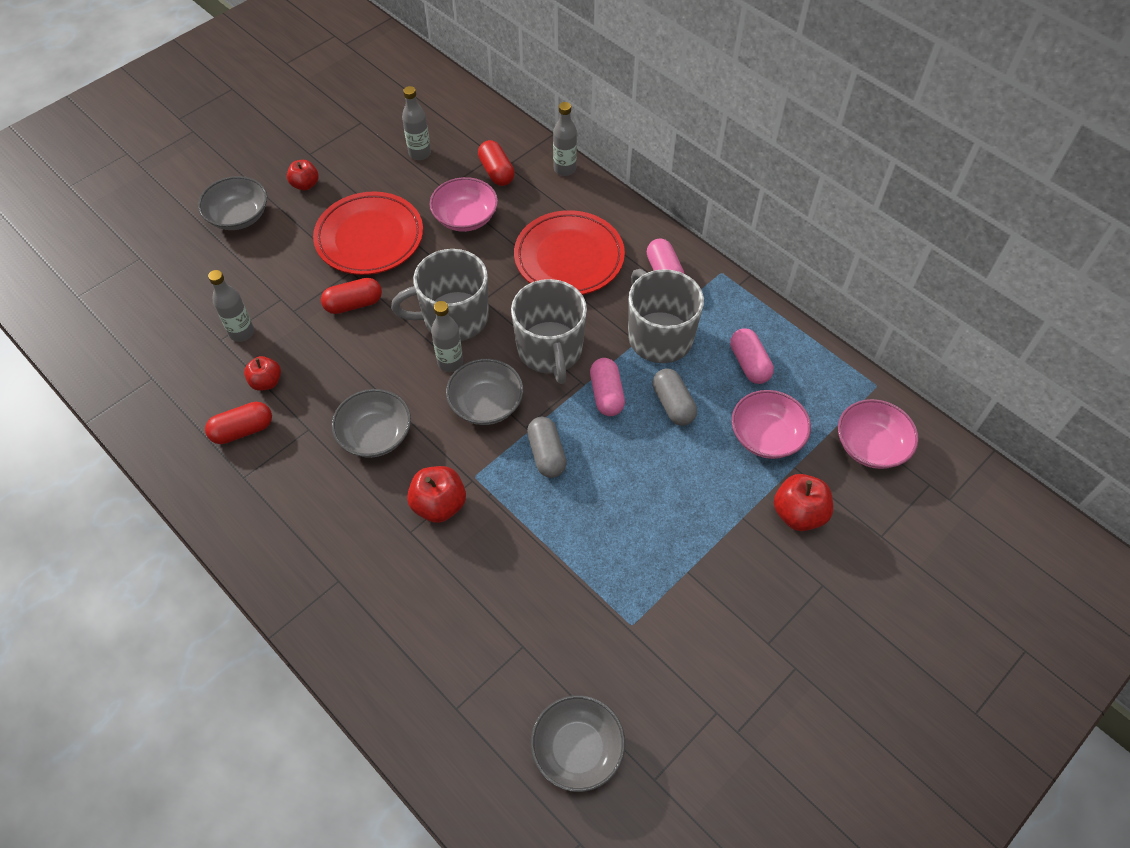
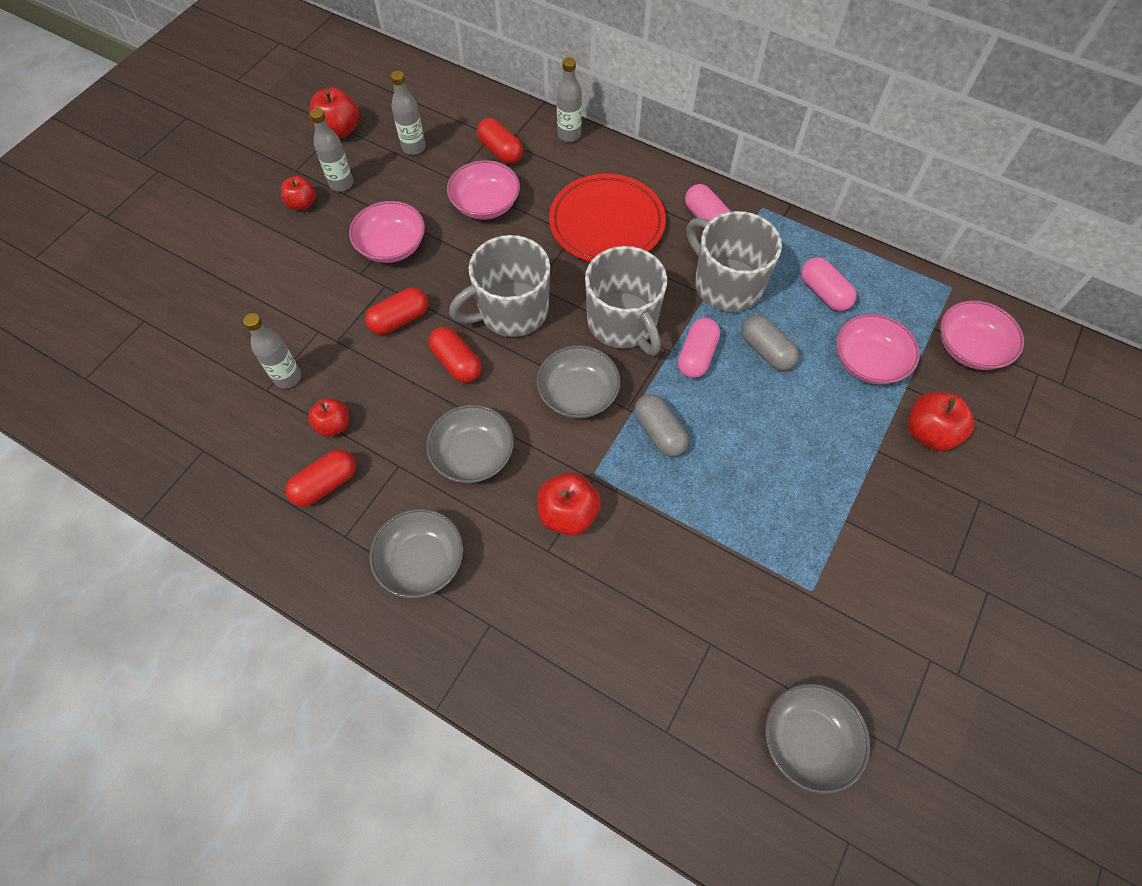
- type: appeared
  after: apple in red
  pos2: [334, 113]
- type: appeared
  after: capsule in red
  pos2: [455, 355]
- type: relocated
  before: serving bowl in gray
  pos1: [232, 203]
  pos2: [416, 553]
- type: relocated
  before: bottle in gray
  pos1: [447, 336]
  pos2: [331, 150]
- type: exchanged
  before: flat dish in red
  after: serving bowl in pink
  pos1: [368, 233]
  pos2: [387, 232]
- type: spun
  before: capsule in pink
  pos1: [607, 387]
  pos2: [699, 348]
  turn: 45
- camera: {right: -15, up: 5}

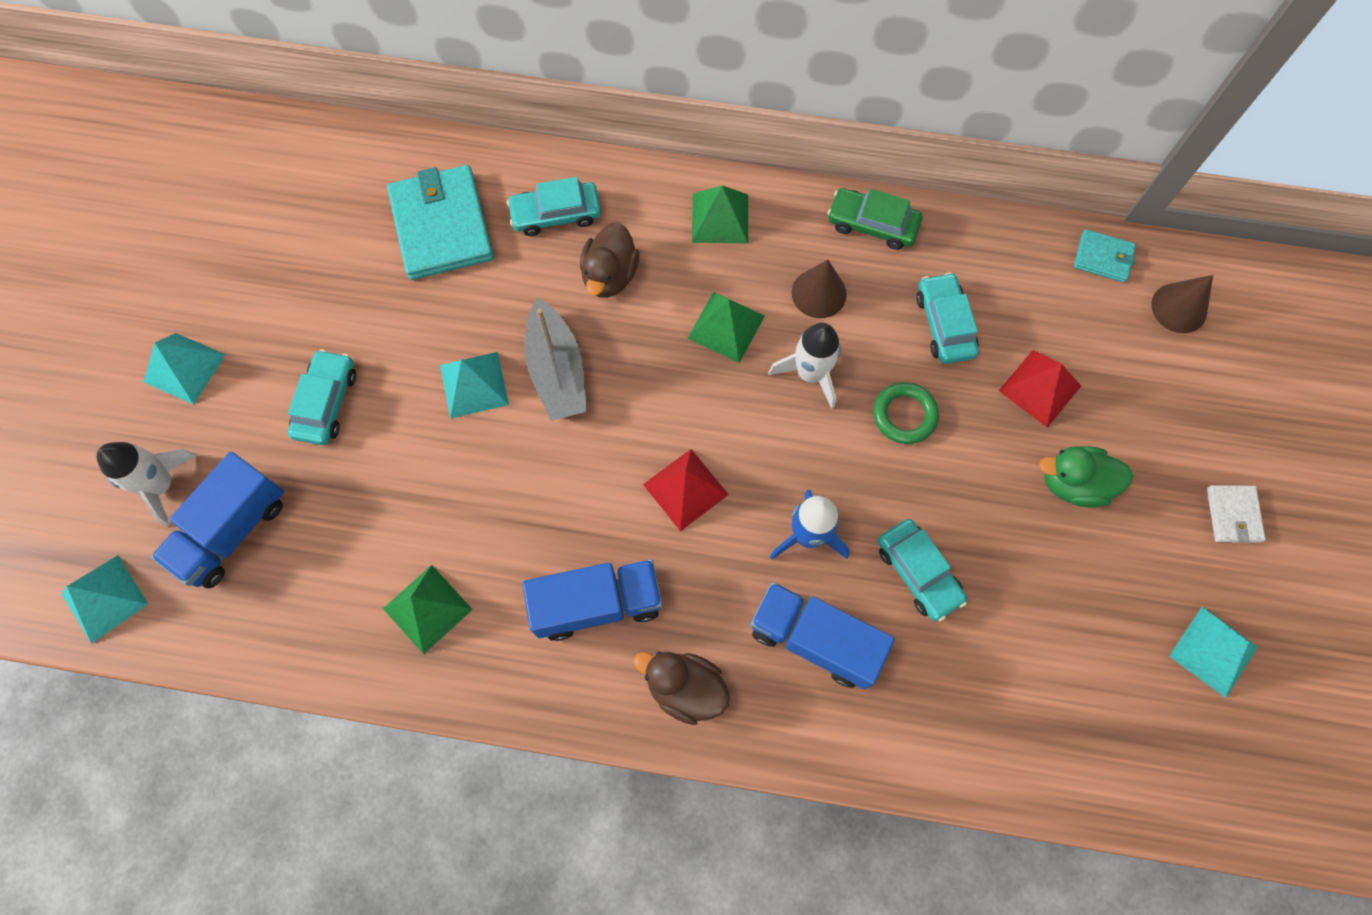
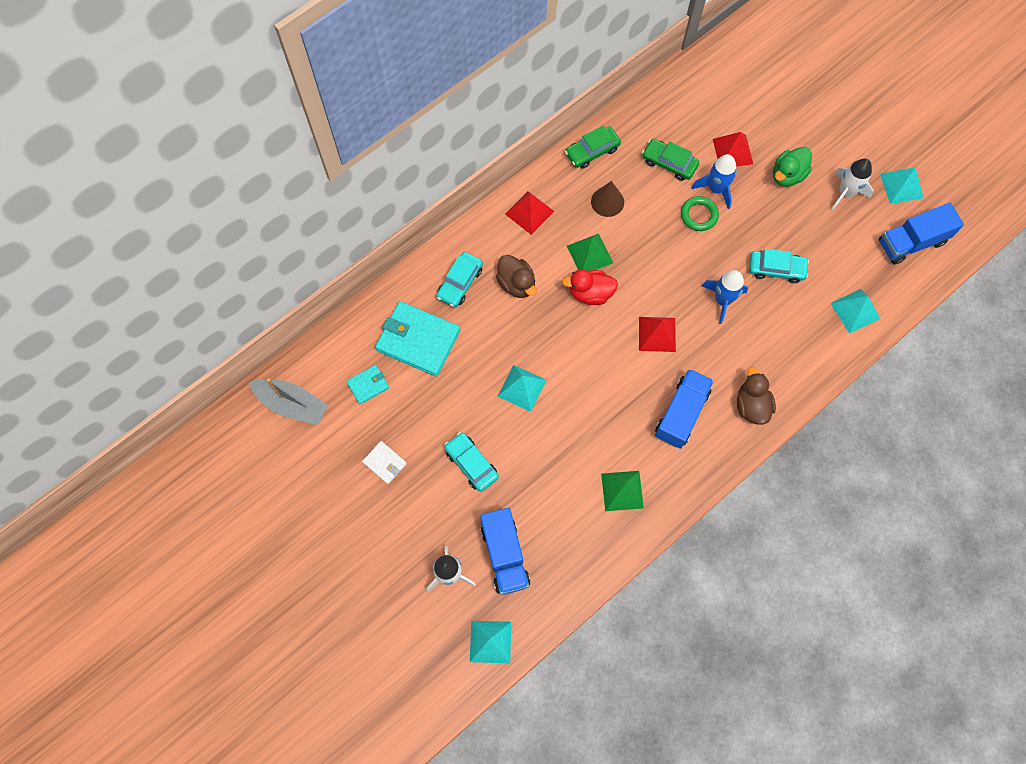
- type: missing
  before: cone in russet
  pos1: [1182, 304]
- type: appeared
  after: rubber duck in red
  pos2: [590, 287]
- type: appeared
  after: rocket in cobalt
  pos2: [714, 181]
- type: relocated
  before: solid pyramid in turquoise
  pos1: [184, 369]
  pos2: [855, 311]
- type: relocated
  before: sailboat in gray
  pos1: [555, 359]
  pos2: [288, 401]
- type: relocated
  before: toy truck in cobalt
  pos1: [823, 635]
  pos2: [921, 233]
- type: relocated
  before: rocket in white
  pos1: [805, 366]
  pos2: [852, 185]
- type: relocated
  before: wallet in turquoise
  pos1: [1105, 255]
  pos2: [367, 384]
- type: relocated
  before: wallet in white
  pos1: [1236, 514]
  pos2: [384, 462]
- type: colour
  before: solid pyramid in emerald
  after: solid pyramid in red
  pos1: [720, 214]
  pos2: [529, 213]
- type: colour
  before: automobile in turquoise
  after: automobile in emerald
  pos1: [947, 318]
  pos2: [670, 160]
- type: spun
  before: rubber duck in russet
  pos1: [681, 688]
  pos2: [756, 396]
  turn: 105
- camera: {right: -50, up: 0}

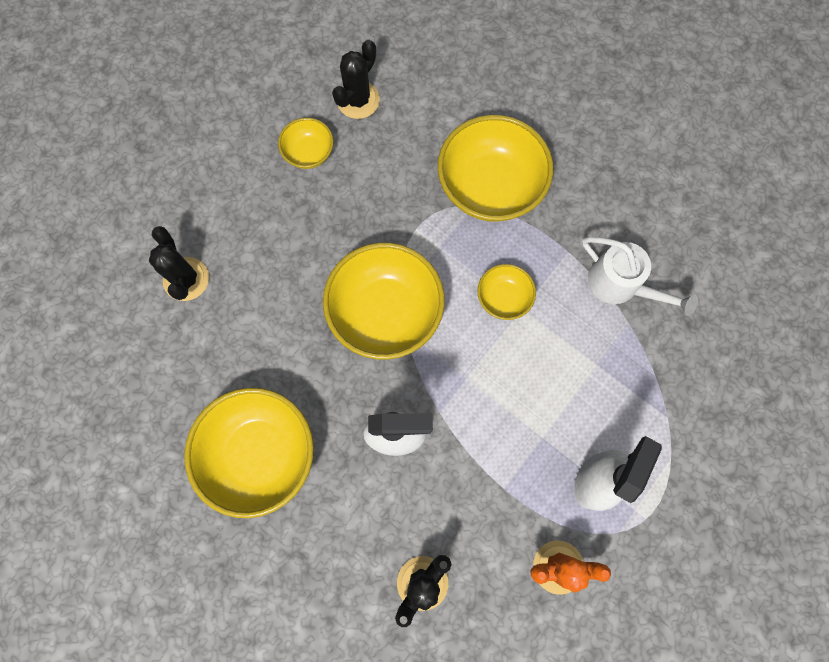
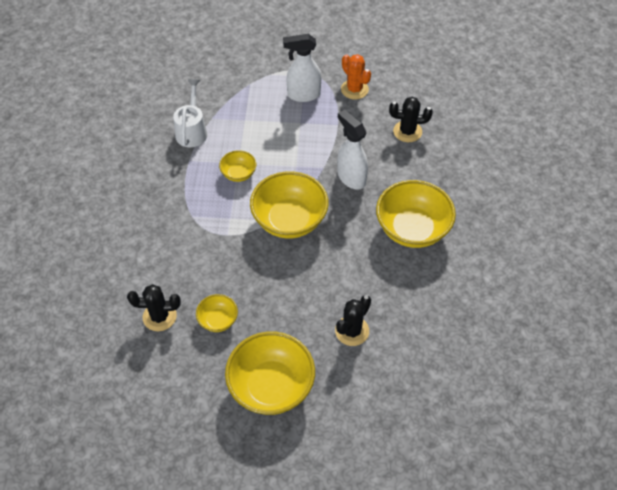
- type: relocated
  before: serving bowl in yellow
  pos1: [495, 168]
  pos2: [270, 373]
- camera: {right: -125, up: -20}

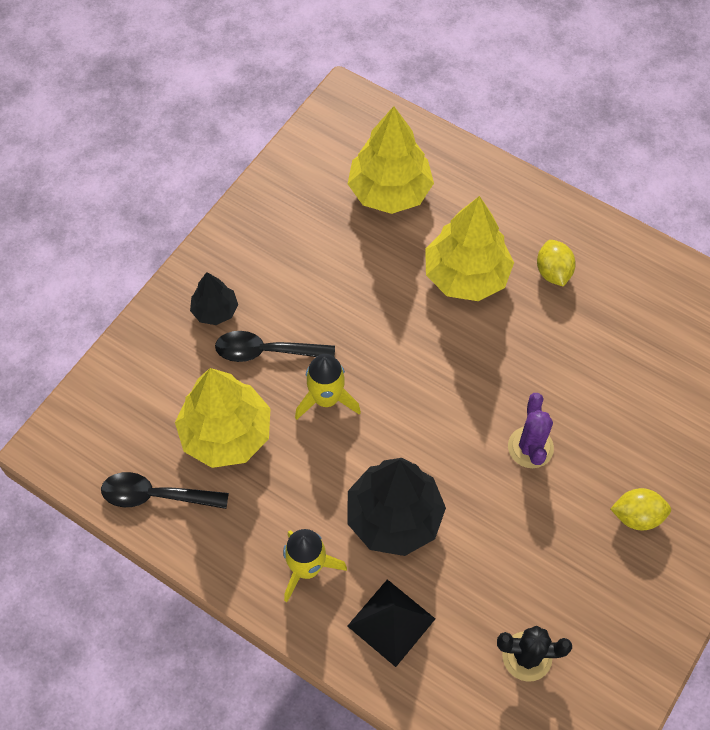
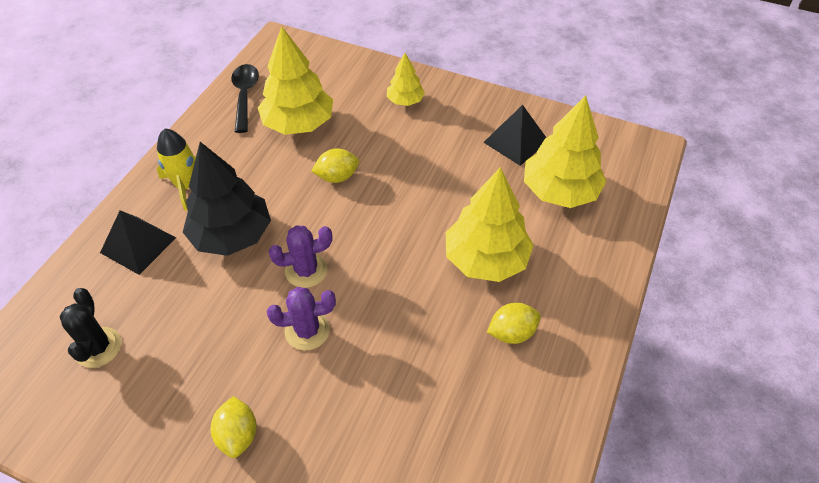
- type: missing
  before: tablespoon in jet-black
  pos1: [275, 346]
- type: appeared
  after: saguaro cactus in purple
  pos2: [300, 256]
- type: appeared
  after: solid pyramid in jet-black
  pos2: [514, 135]
- type: exchanged
  before: rocket in yellow
  after: lemon in yellow
  pos1: [328, 387]
  pos2: [335, 165]
- type: colour
  before: tree in jet-black
  after: tree in yellow
  pos1: [214, 298]
  pos2: [406, 79]
- camera: {right: 80, up: -10}

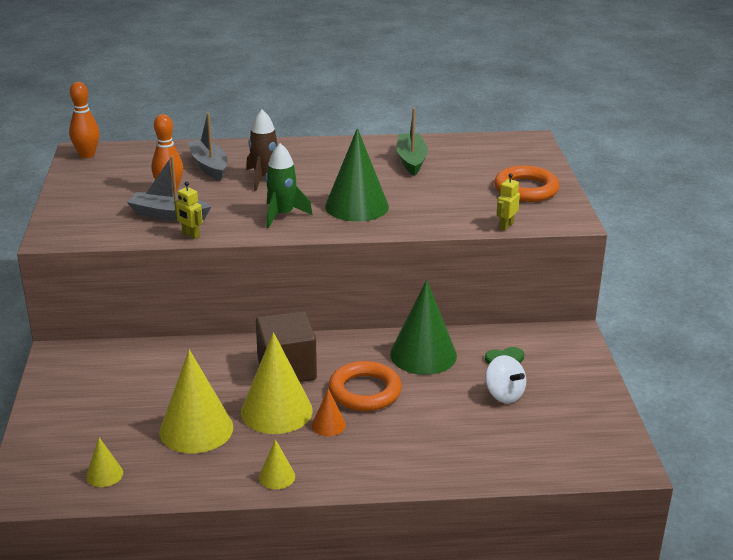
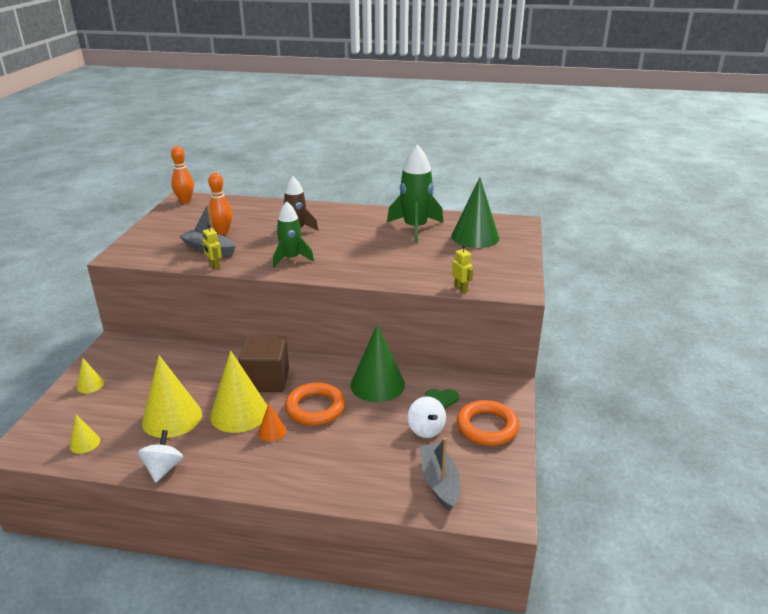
- type: appeared
  after: whirligig in white
  pos2: [160, 456]
- type: relocated
  before: sailboat in gray
  pos1: [207, 146]
  pos2: [440, 474]
- type: relocated
  before: cone in yellow
  pos1: [277, 464]
  pos2: [90, 375]
- type: relocated
  before: cone in emerald
  pos1: [357, 175]
  pos2: [475, 212]
- type: relocated
  before: torus in orange
  pos1: [526, 183]
  pos2: [488, 423]
- type: exchanged
  before: sailboat in emerald
  after: rocket in emerald
  pos1: [412, 142]
  pos2: [415, 194]
- type: spun
  before: toy robot in yellow
  pos1: [508, 202]
  pos2: [462, 268]
  turn: 105
- camera: {right: 15, up: 0}

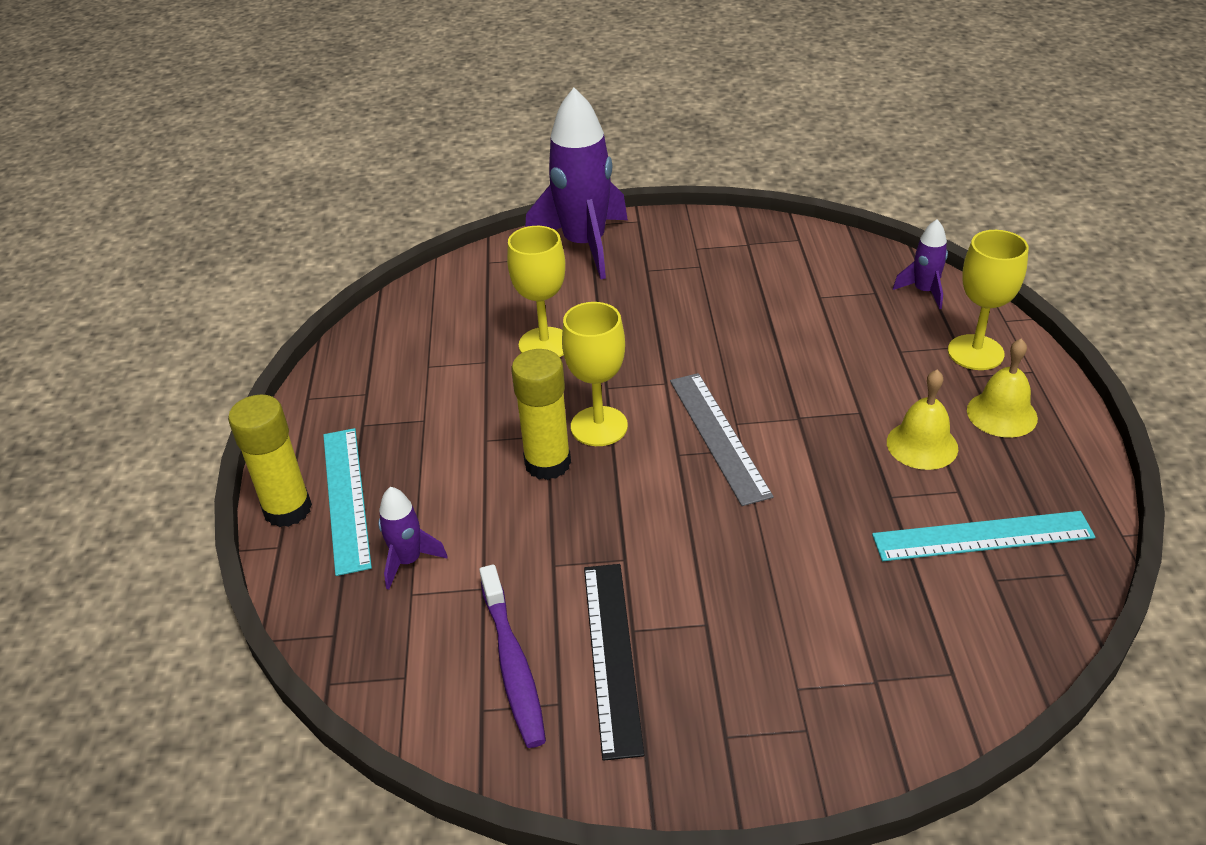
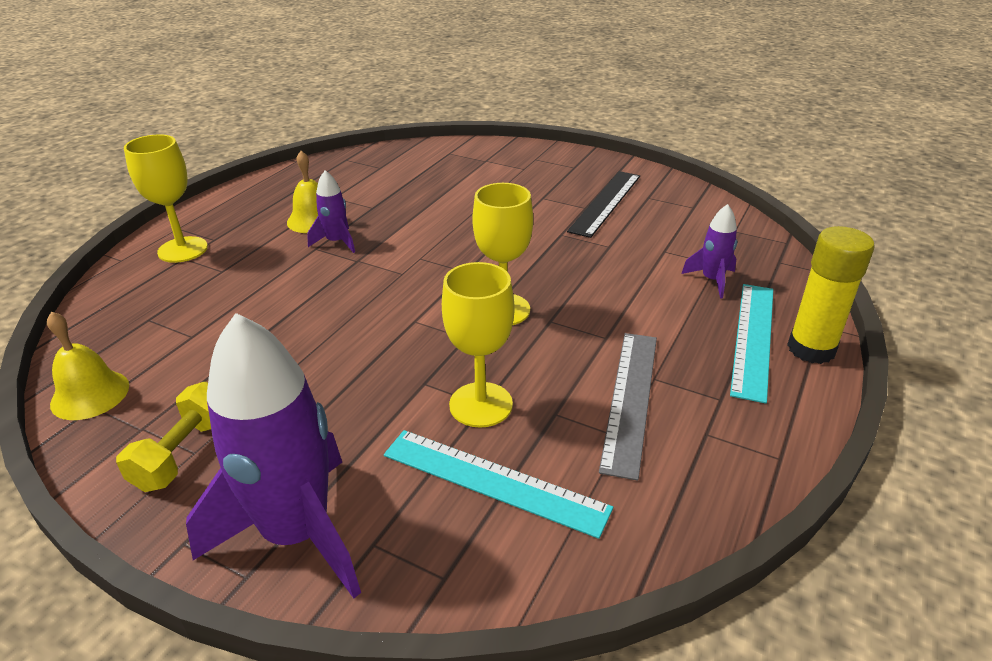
- type: missing
  before: dental brush in purple
  pos1: [512, 656]
- type: missing
  before: stick of glue in yellow
  pos1: [541, 414]
- type: appeared
  after: dumbbell in yellow
  pos2: [163, 437]
- type: relocated
  before: ruler in gray
  pos1: [722, 439]
  pos2: [628, 407]
- type: relocated
  before: ruler in turquoise
  pos1: [983, 536]
  pos2: [498, 484]
- type: relocated
  before: rocket in purple
  pos1: [920, 264]
  pos2: [331, 211]
- type: relocated
  before: bell in yellow
  pos1: [1002, 388]
  pos2: [88, 366]
- camera: {right: -150, up: -5}

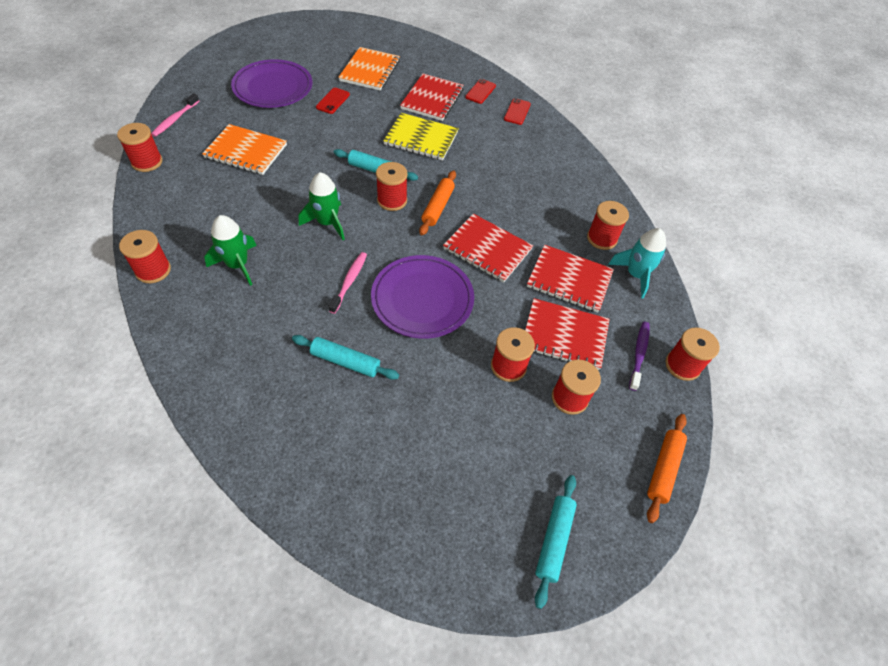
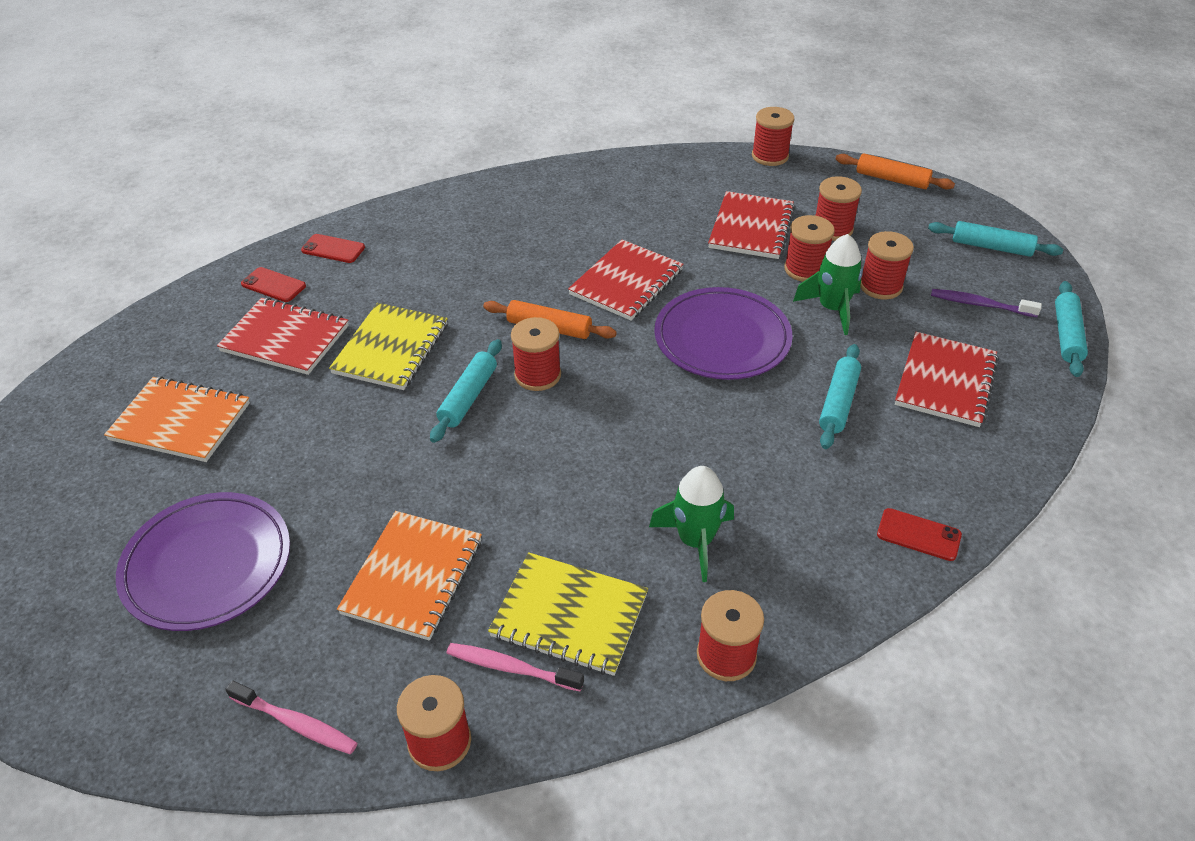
- type: missing
  before: rocket in turquoise
  pos1: [637, 263]
- type: appeared
  after: notepad in yellow
  pos2: [568, 614]
- type: appeared
  after: dough roller in turquoise
  pos2: [1071, 329]
- type: relocated
  before: rocket in emerald
  pos1: [322, 206]
  pos2: [828, 284]
- type: relocated
  before: phone in red
  pos1: [333, 101]
  pos2: [919, 534]
- type: relocated
  before: dental brush in pink
  pos1: [347, 283]
  pos2: [515, 667]
- type: relocated
  before: notepad in red
  pos1: [570, 278]
  pos2: [947, 379]
- type: relocated
  before: spool in red
  pos1: [608, 225]
  pos2: [887, 265]
- type: relocated
  before: dental brush in purple
  pos1: [639, 356]
  pos2: [986, 303]
- camera: {right: -85, up: -10}

